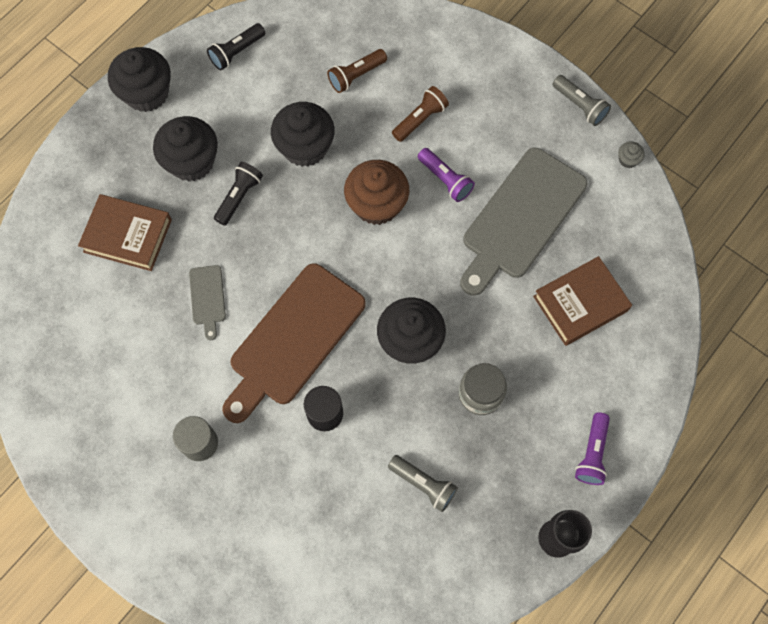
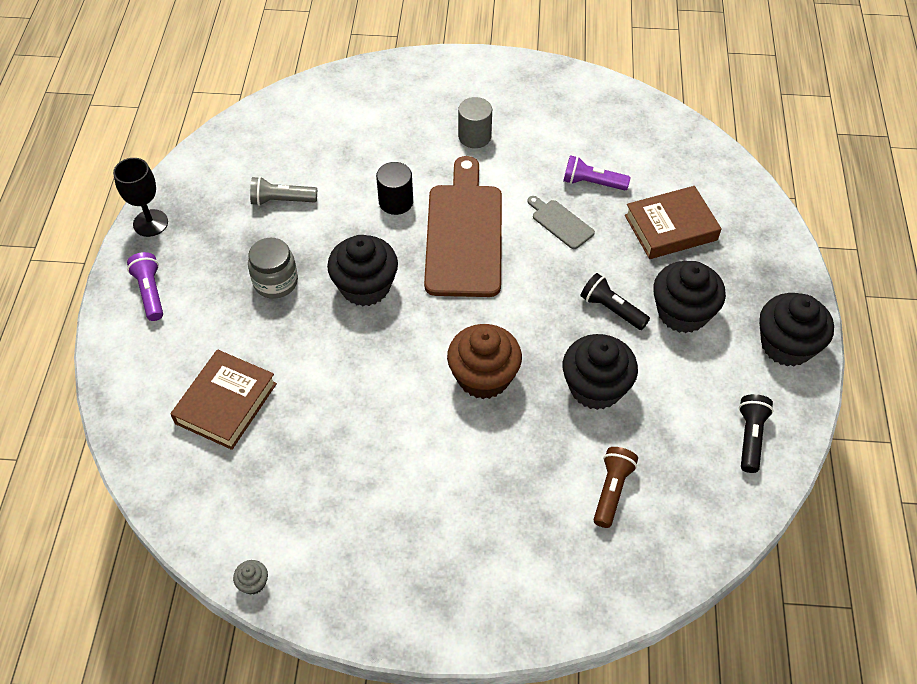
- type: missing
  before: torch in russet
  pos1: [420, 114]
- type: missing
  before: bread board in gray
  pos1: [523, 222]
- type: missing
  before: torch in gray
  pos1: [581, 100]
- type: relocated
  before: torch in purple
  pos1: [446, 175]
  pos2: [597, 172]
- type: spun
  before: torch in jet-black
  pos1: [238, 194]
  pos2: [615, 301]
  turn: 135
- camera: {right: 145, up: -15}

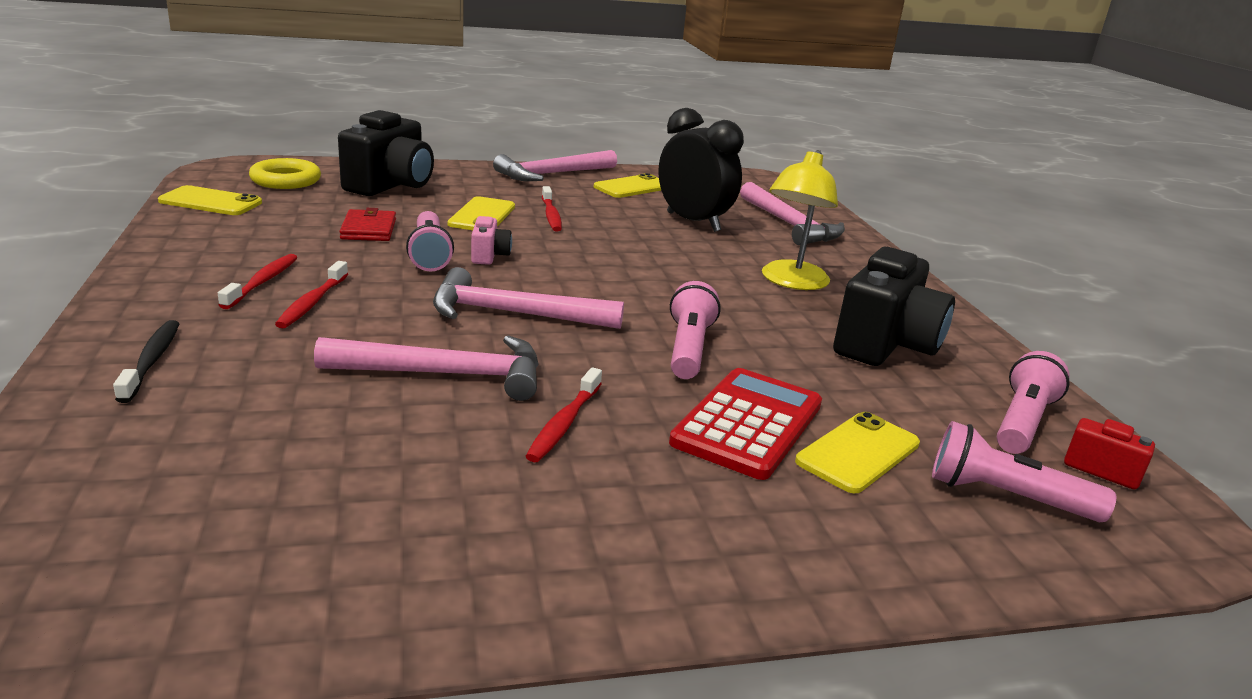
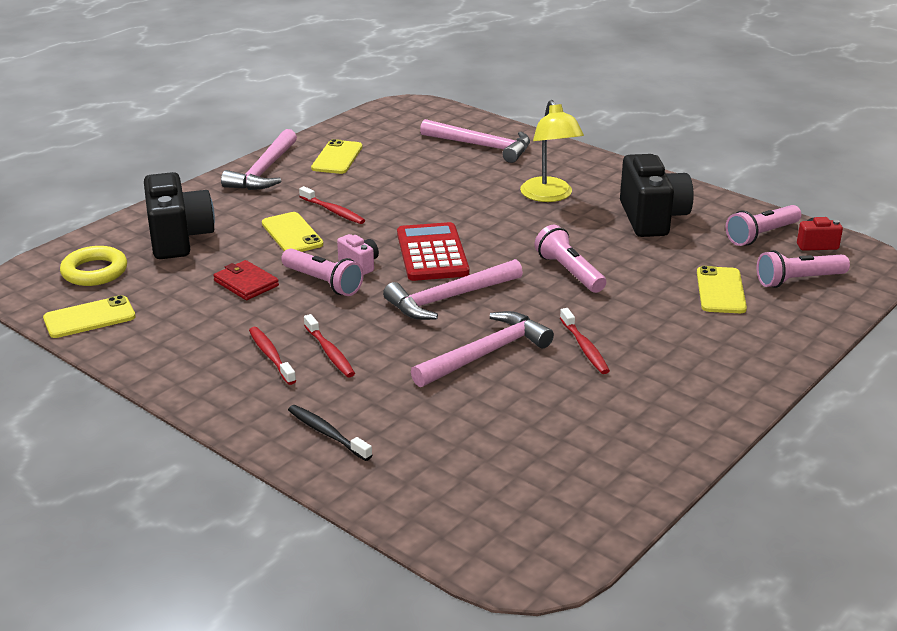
- type: missing
  before: bedside clock in jet-black
  pos1: [701, 170]
- type: relocated
  before: adding machine in red
  pos1: [745, 424]
  pos2: [433, 251]
- type: spun
  before: torch in pink
  pos1: [1033, 402]
  pos2: [763, 225]
  turn: -120
- camera: {right: -35, up: 5}

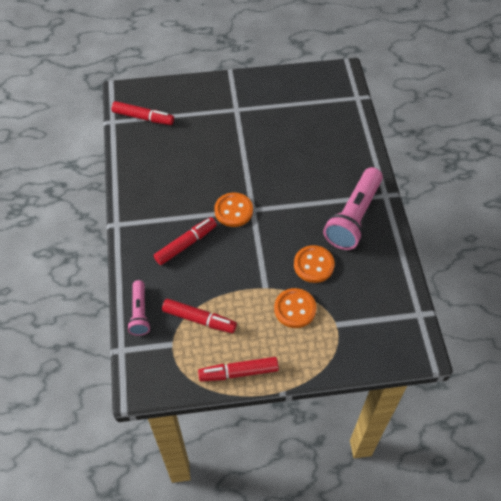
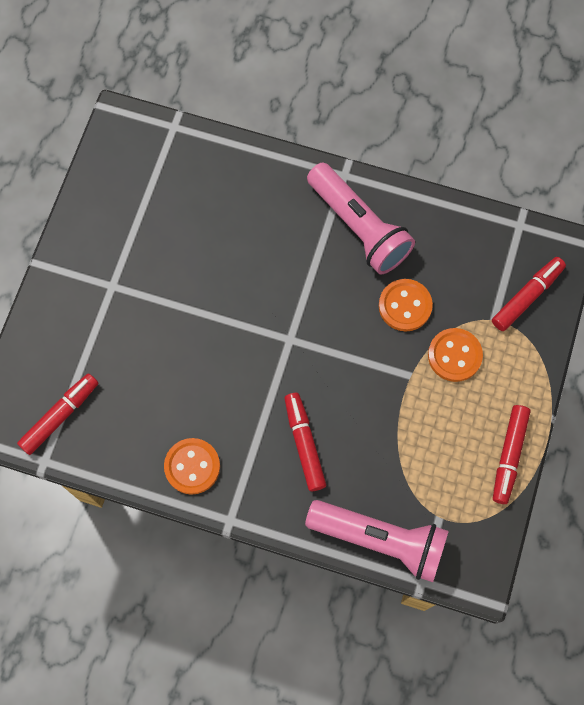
- type: relocated
  before: marker pen in red
  pos1: [199, 316]
  pos2: [529, 294]
- type: relocated
  before: shirt button in orange
  pos1: [233, 209]
  pos2: [192, 466]
- type: size
  before: torch in pink
  pos1: [139, 308]
  pos2: [377, 541]
  scale: 1.81
- camera: {right: -65, up: 15}

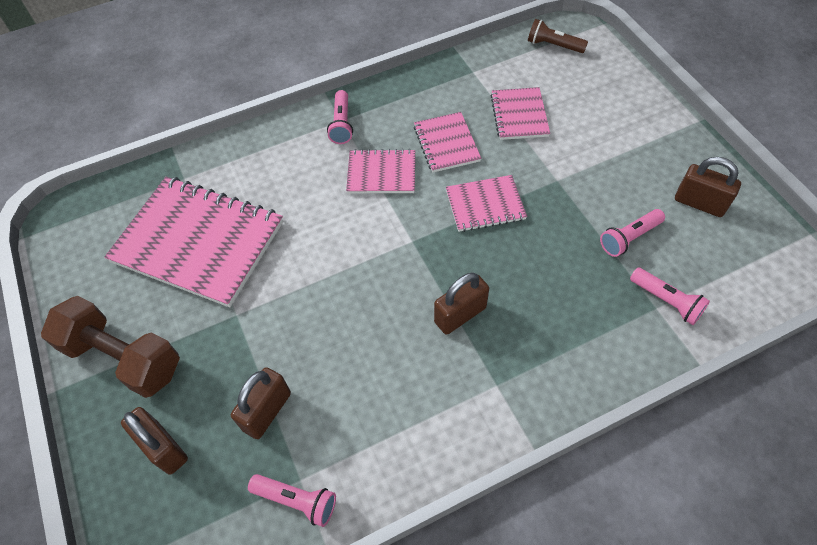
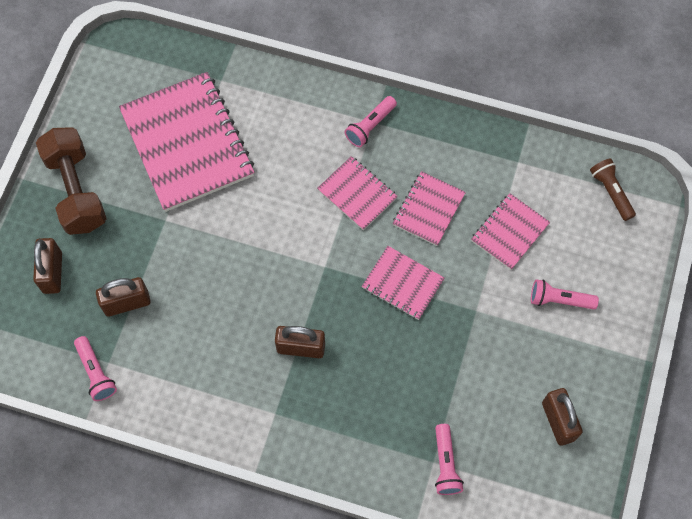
- type: relocated
  before: torch in pink
  pos1: [632, 233]
  pos2: [565, 294]
- camera: {right: 40, up: 10}

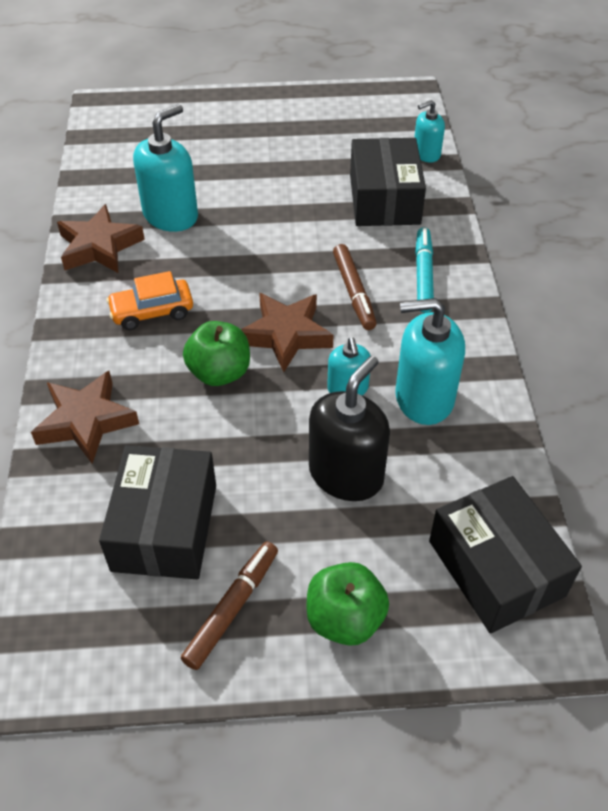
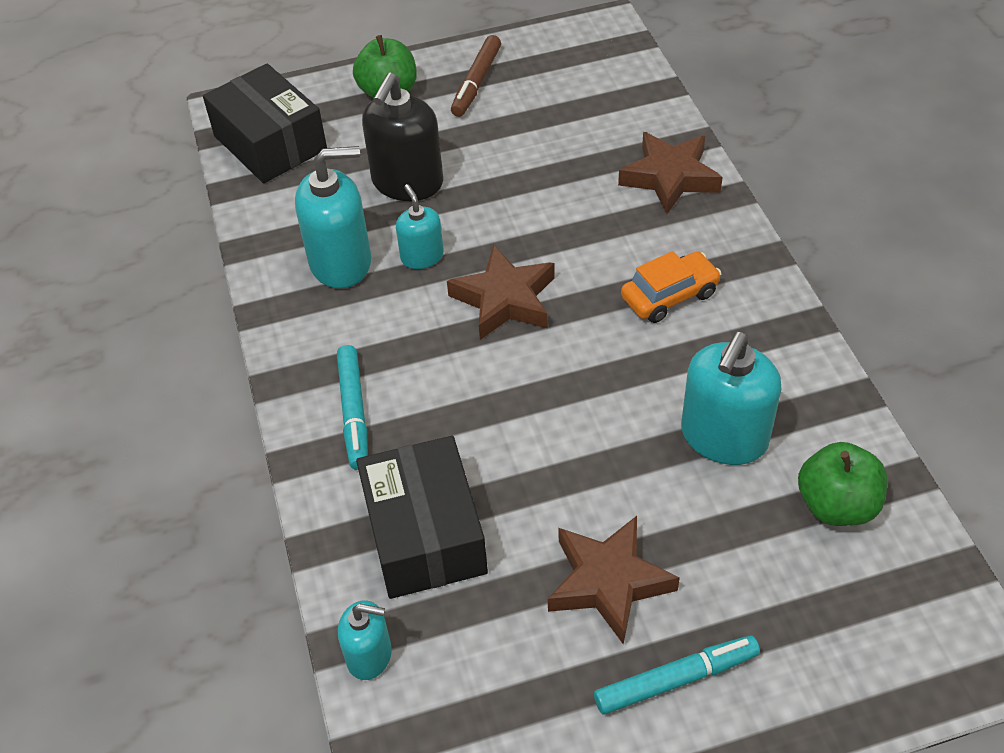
- type: missing
  before: parcel in jet-black
  pos1: [157, 512]
- type: missing
  before: marker pen in russet
  pos1: [355, 287]
- type: appeared
  after: marker pen in turquoise
  pos2: [677, 675]
- type: relocated
  before: star in russet
  pos1: [101, 238]
  pos2: [614, 580]
- type: relocated
  before: apple in emerald
  pos1: [216, 353]
  pos2: [843, 484]
- type: spun
  before: soap dispenser in turquoise
  pos1: [429, 131]
  pos2: [365, 640]
  turn: 45
- camera: {right: 170, up: 0}

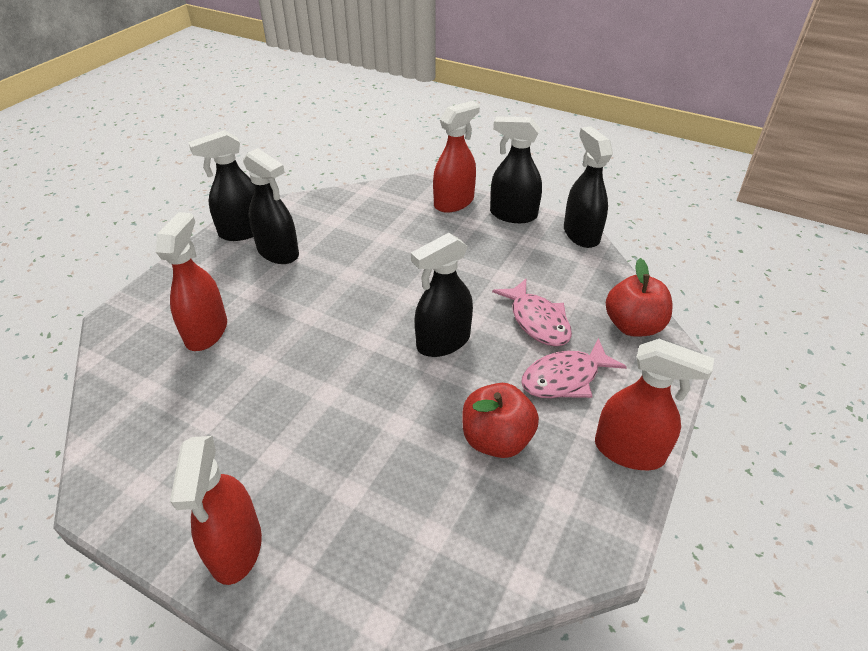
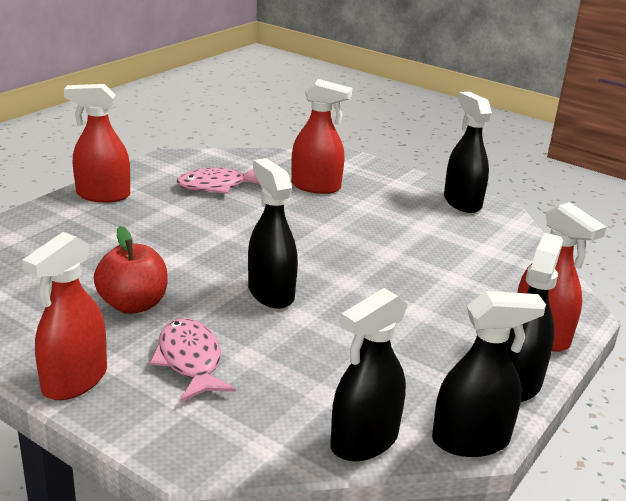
- type: missing
  before: apple in red
  pos1: [639, 297]
- type: relocated
  before: sprayer in jet-black
  pos1: [271, 206]
  pos2: [369, 374]
- type: relocated
  before: fish figure in pink
  pos1: [532, 313]
  pos2: [218, 181]
- camera: {right: 95, up: -15}

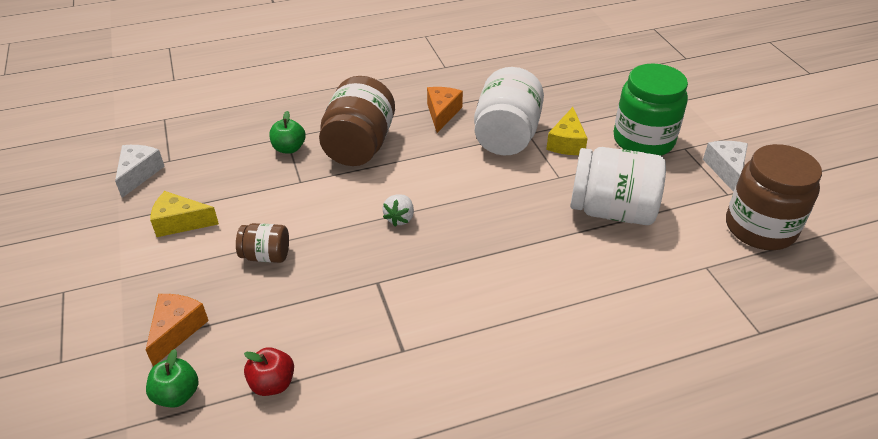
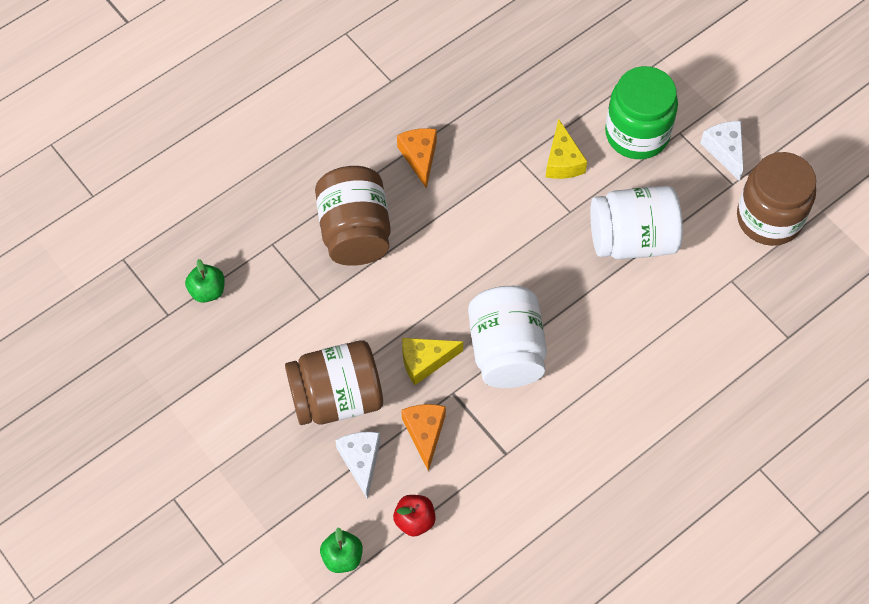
- type: missing
  before: strawberry in white
  pos1: [398, 210]
- type: relocated
  before: cheese in white
  pos1: [140, 171]
  pos2: [357, 466]
- type: relocated
  before: cheese in orange
  pos1: [177, 330]
  pos2: [423, 438]
- type: relocated
  before: cheese in yellow
  pos1: [184, 214]
  pos2: [432, 361]
- type: relocated
  before: apple in emerald
  pos1: [287, 132]
  pos2: [205, 281]
- type: relocated
  before: jam jar in white
  pos1: [509, 111]
  pos2: [507, 337]
- type: size
  before: jam jar in russet
  pos1: [262, 243]
  pos2: [334, 382]
  scale: 1.95
- camera: {right: -20, up: 20}

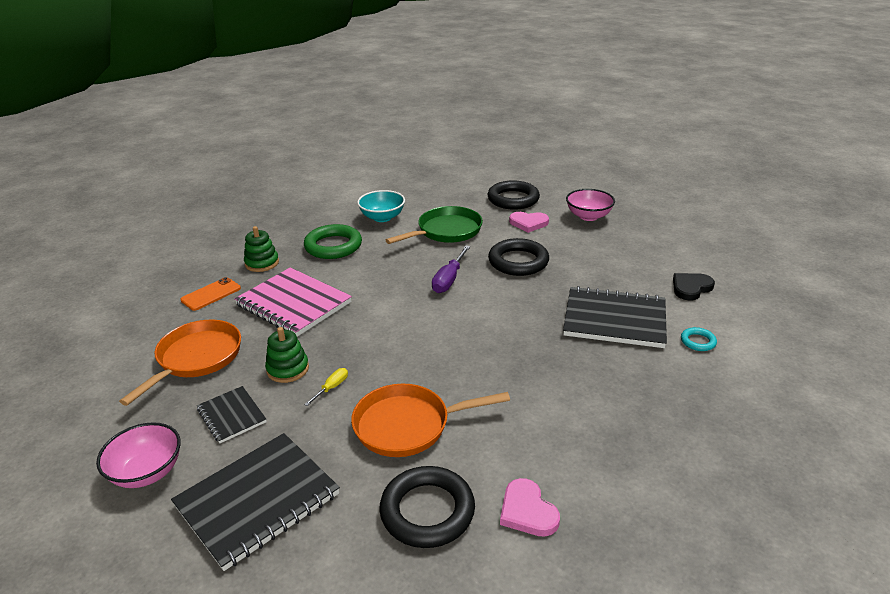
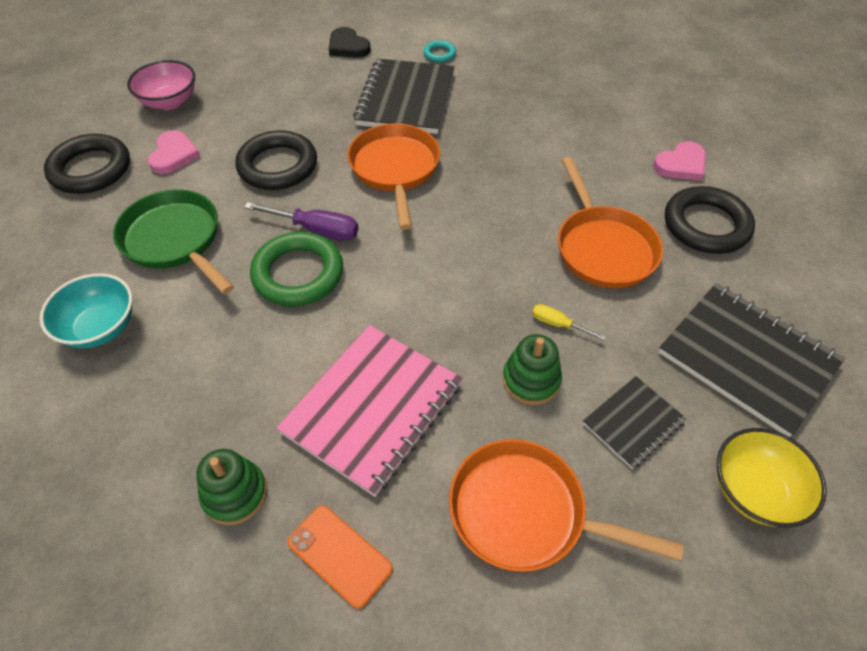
- type: appeared
  after: frying pan in orange
  pos2: [393, 176]
- type: relocated
  before: torus in emerald
  pos1: [333, 241]
  pos2: [296, 269]
- type: colour
  before: serving bowl in pink
  after: serving bowl in yellow
  pos1: [138, 455]
  pos2: [772, 478]
- camera: {right: -95, up: 20}

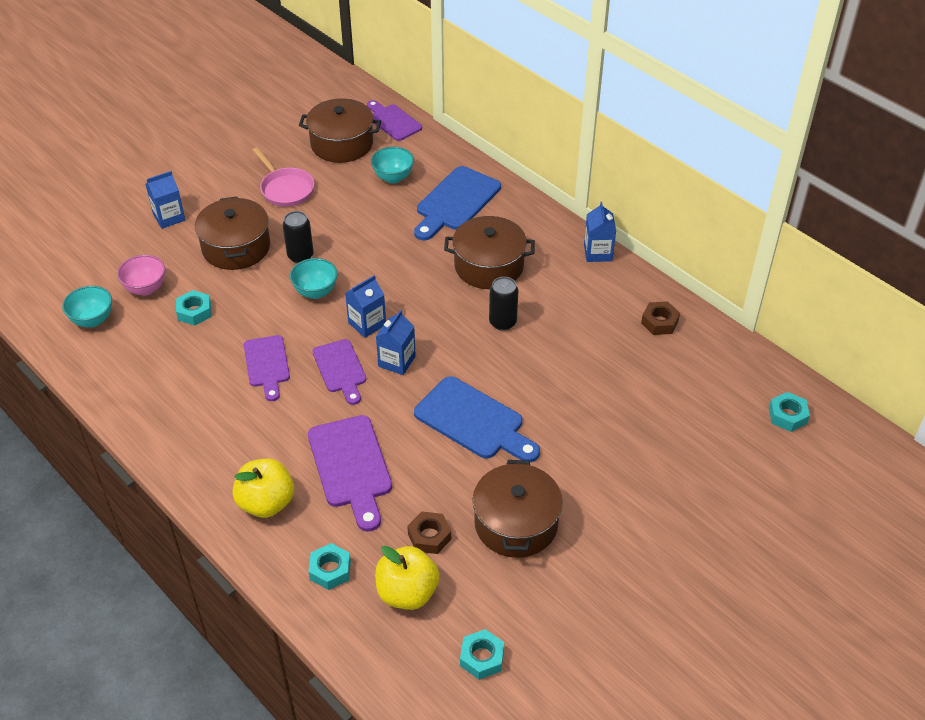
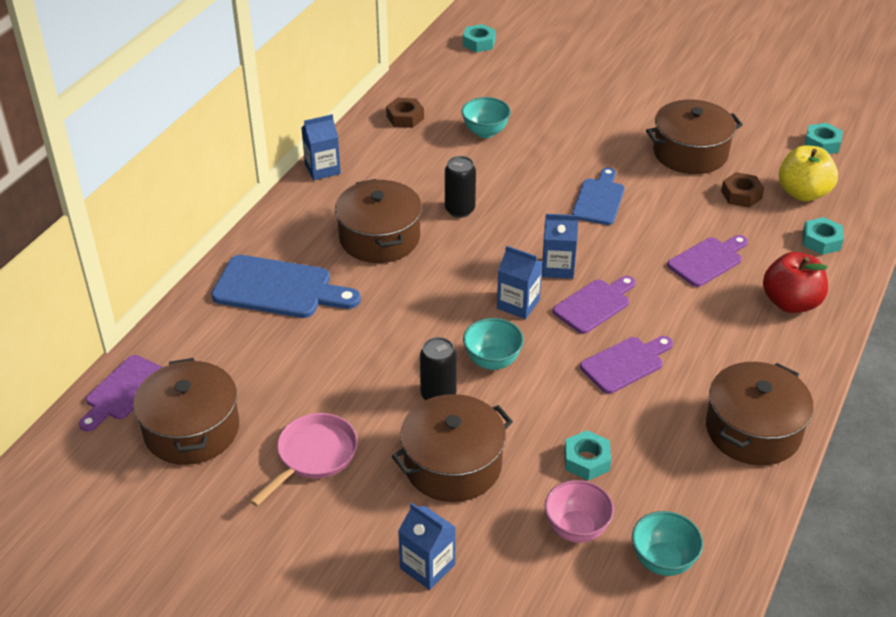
- type: appeared
  after: stockpot in russet
  pos2: [760, 413]
- type: relocated
  before: serving bowl in turquoise
  pos1: [392, 165]
  pos2: [486, 117]
- type: colour
  before: apple in yellow
  after: apple in red
  pos1: [263, 488]
  pos2: [795, 282]
- type: size
  before: bread board in purple
  pos1: [350, 473]
  pos2: [707, 261]
  scale: 0.65
- type: size
  before: bread board in cobalt
  pos1: [477, 419]
  pos2: [598, 196]
  scale: 0.65
- camera: {right: -110, up: -5}

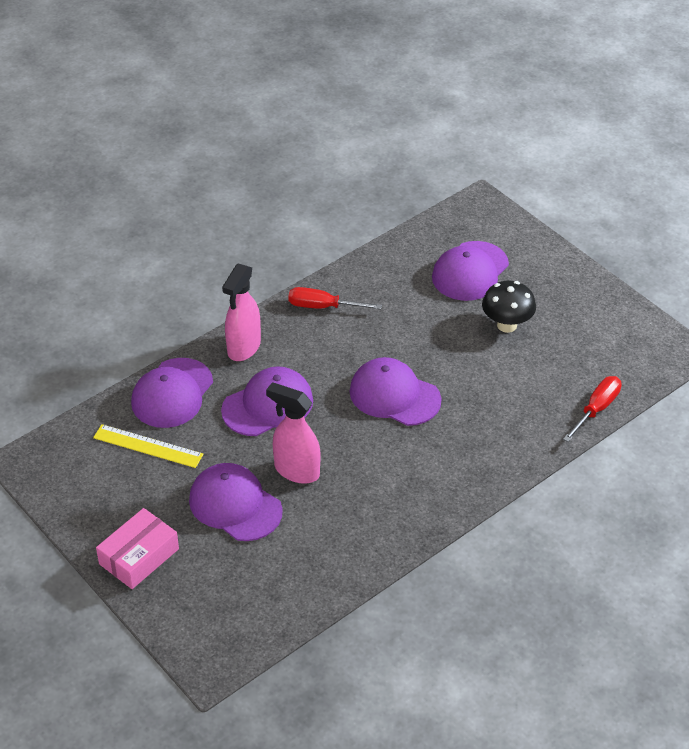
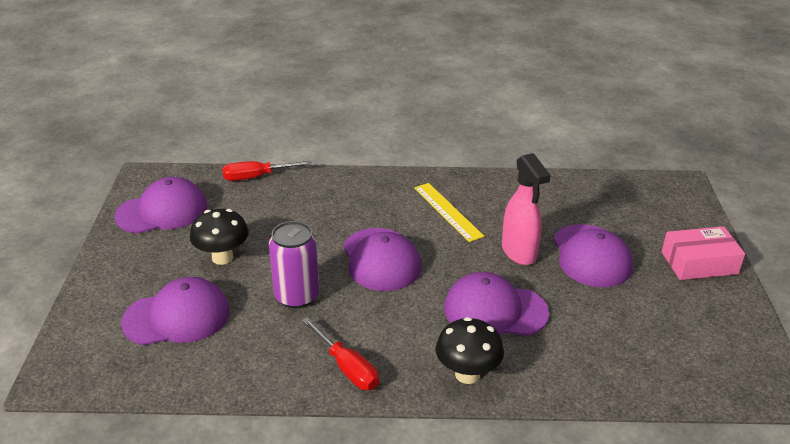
- type: appeared
  after: soda can in purple
  pos2: [294, 264]
- type: relocated
  before: ruler in yellow
  pos1: [148, 446]
  pos2: [449, 212]
- type: relocated
  before: baseball cap in purple
  pos1: [172, 393]
  pos2: [161, 205]
- type: exchanged
  before: sprayer in pink
  after: fungus in jet-black
  pos1: [241, 312]
  pos2: [470, 350]
- camera: {right: -140, up: -10}

